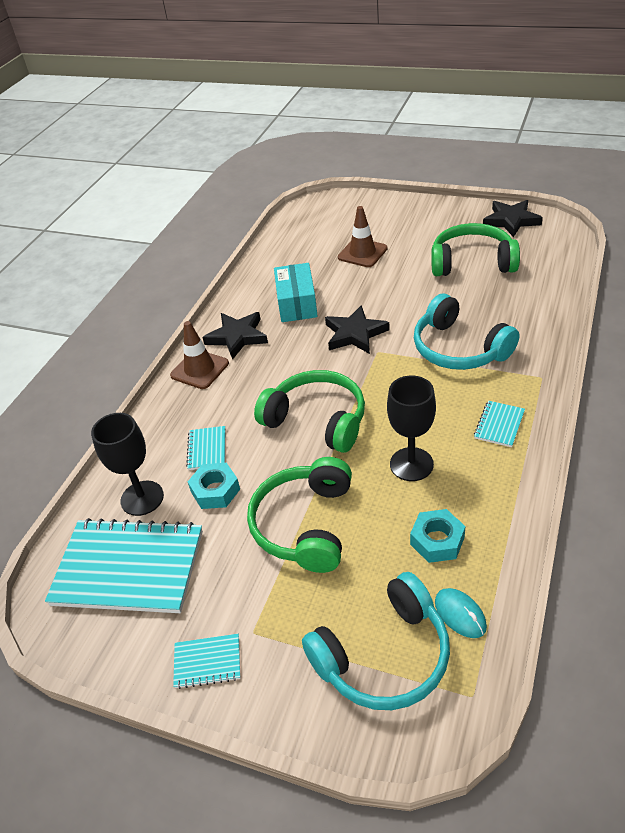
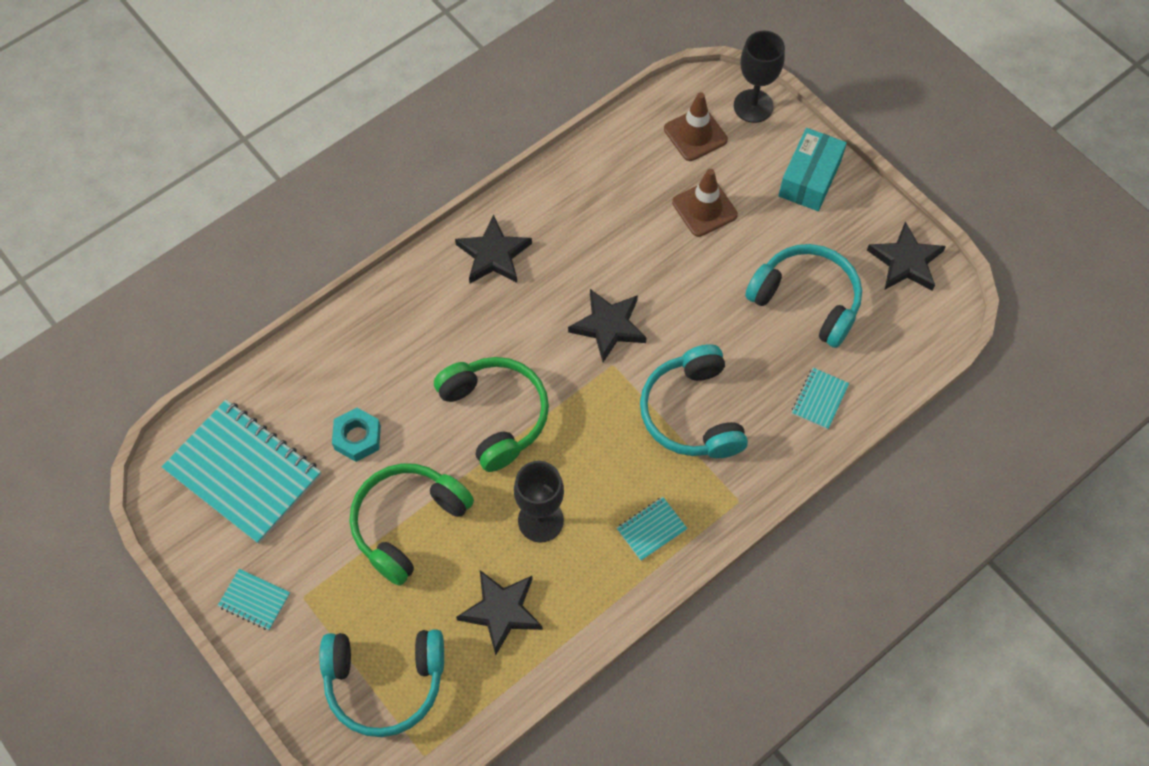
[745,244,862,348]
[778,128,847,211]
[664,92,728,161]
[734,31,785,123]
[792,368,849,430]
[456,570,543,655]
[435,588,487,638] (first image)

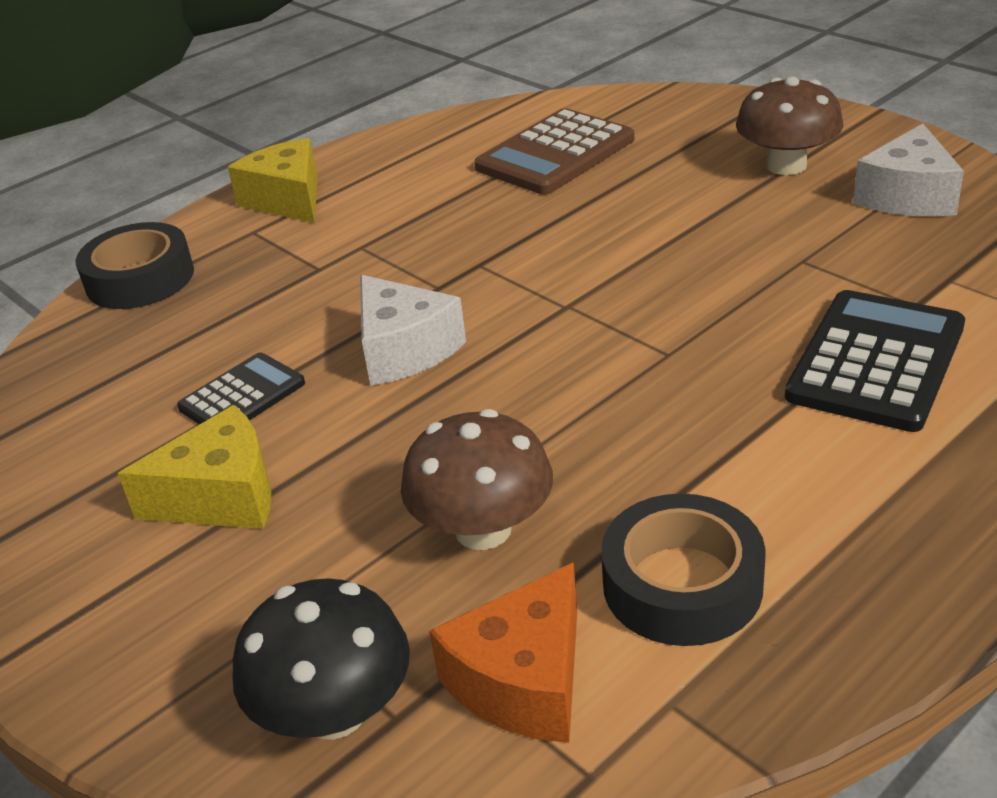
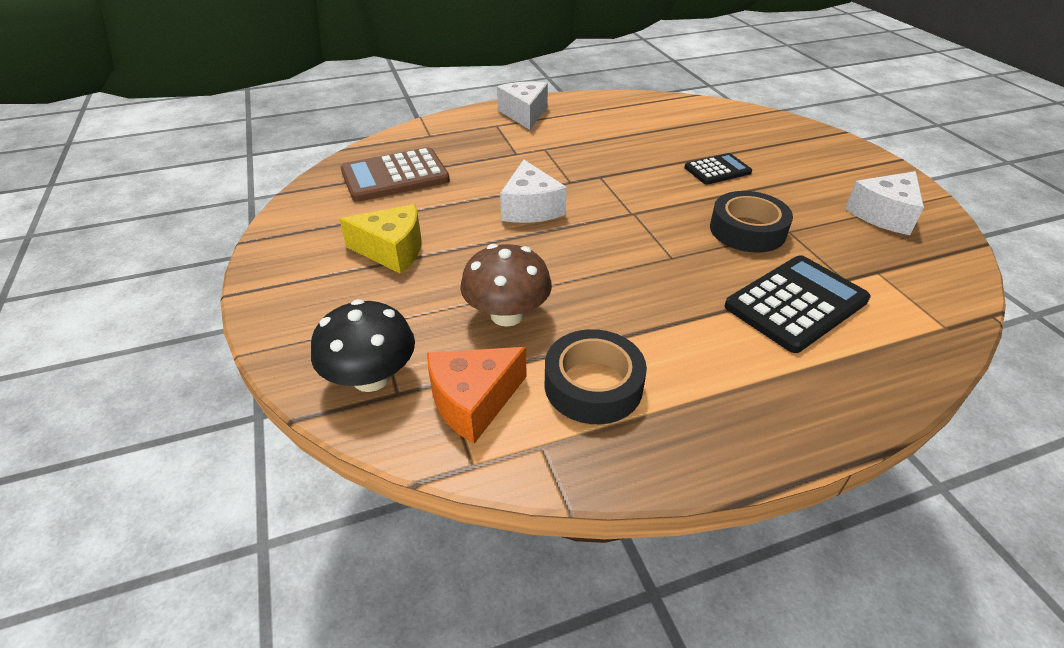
[736,77,843,175] (first image)
[341,147,450,202]
[497,82,548,130]
[710,191,793,253]
[684,153,752,185]

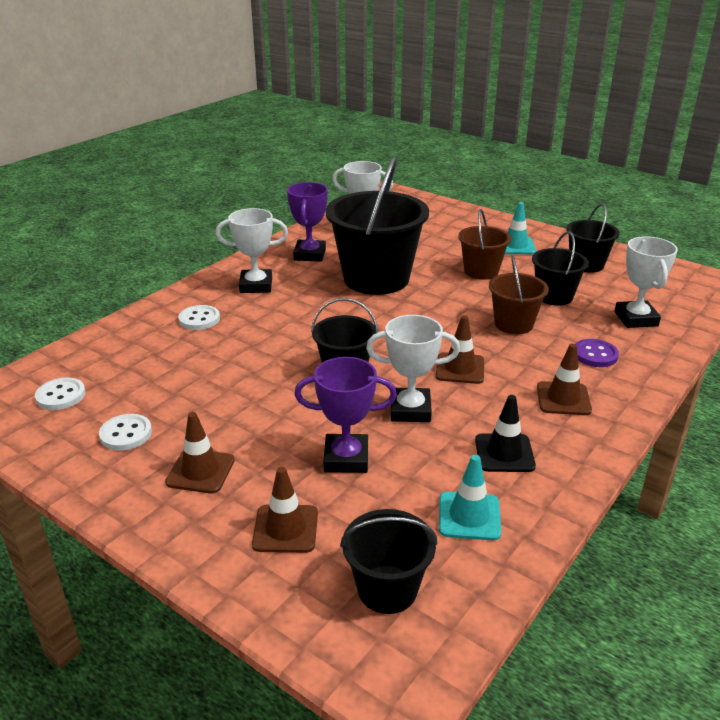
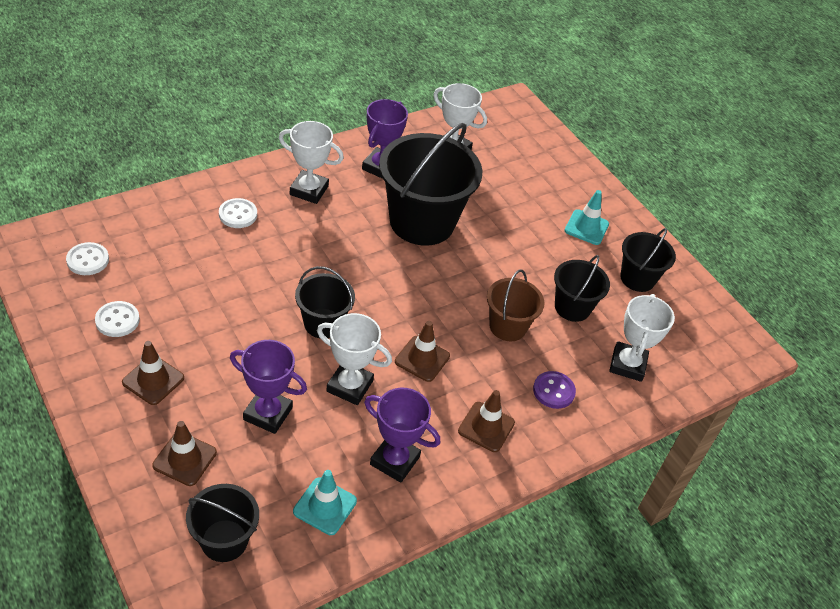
[458,209,511,280] (first image)
[364,388,440,483]

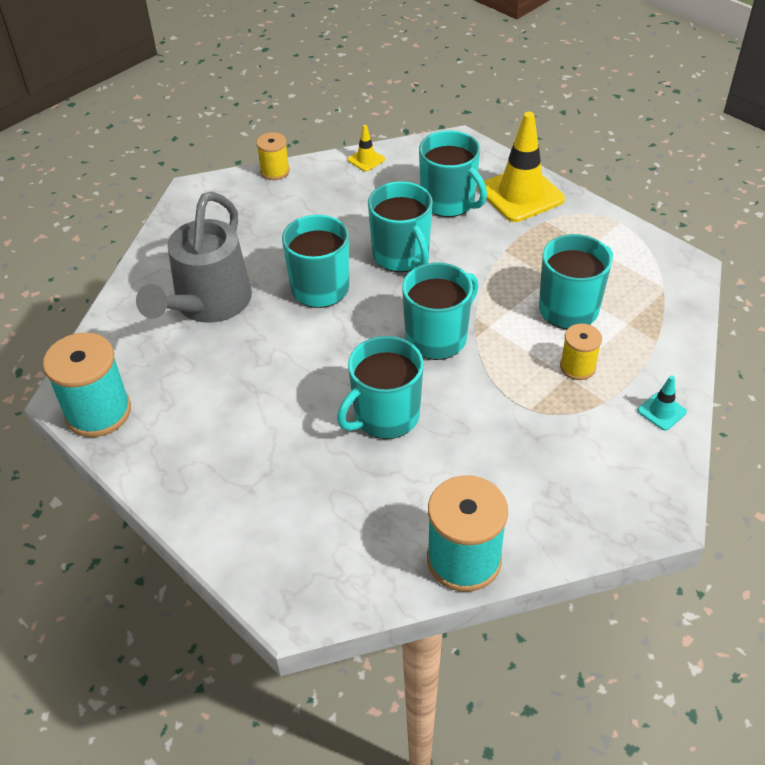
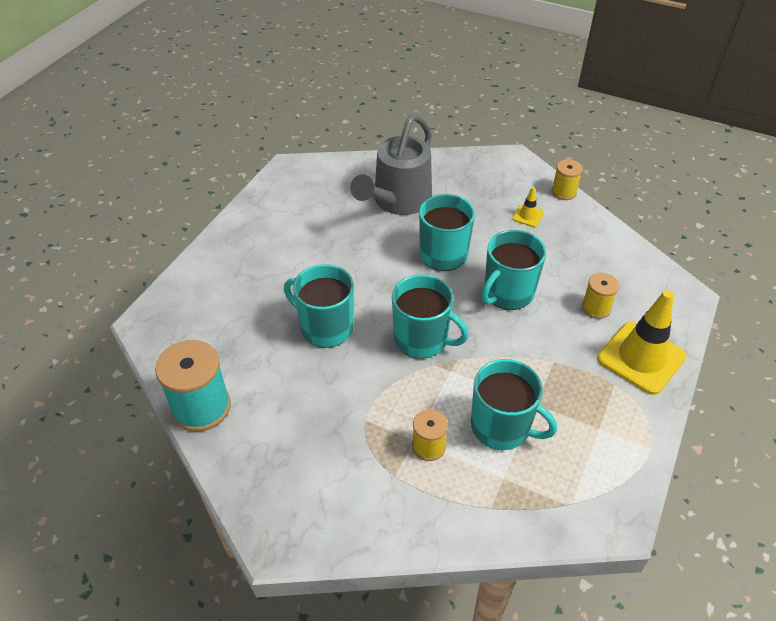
[512,187,544,227]
[582,273,619,319]
[350,114,432,215]
[43,332,131,437] (first image)
[638,376,687,431] (first image)

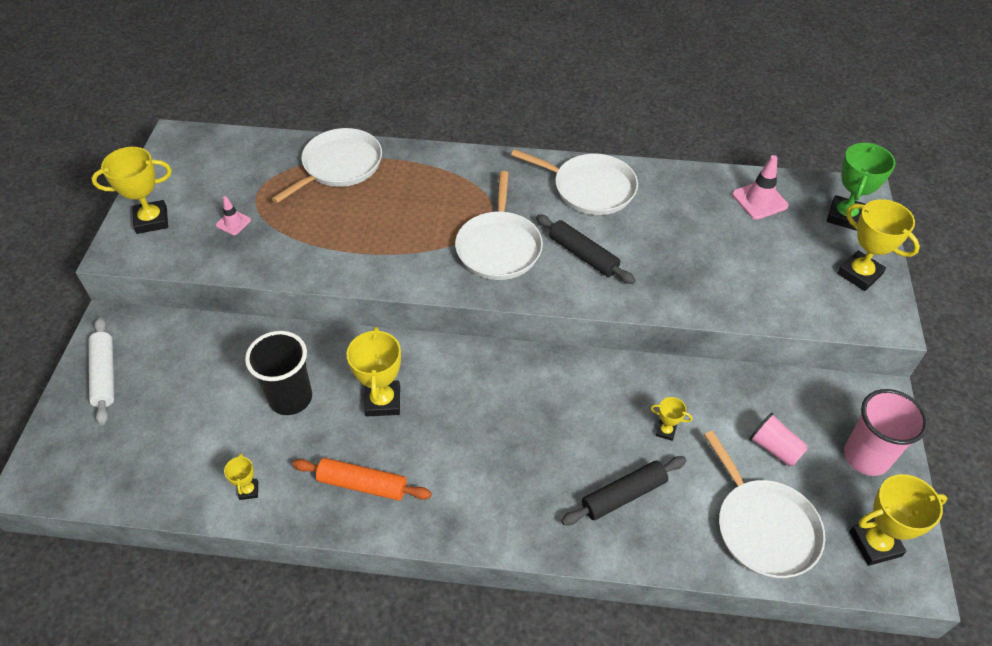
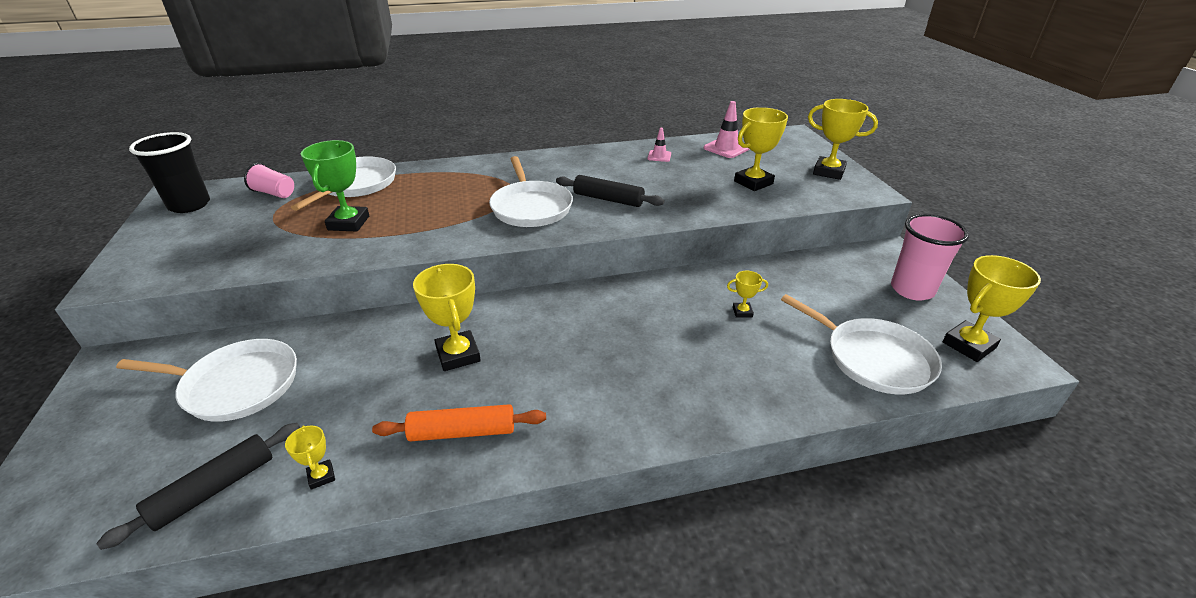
[301,140,369,232]
[734,107,788,191]
[116,339,297,422]
[648,128,671,162]
[89,317,114,425] (first image)
[129,132,210,213]
[244,163,294,198]
[96,423,300,550]

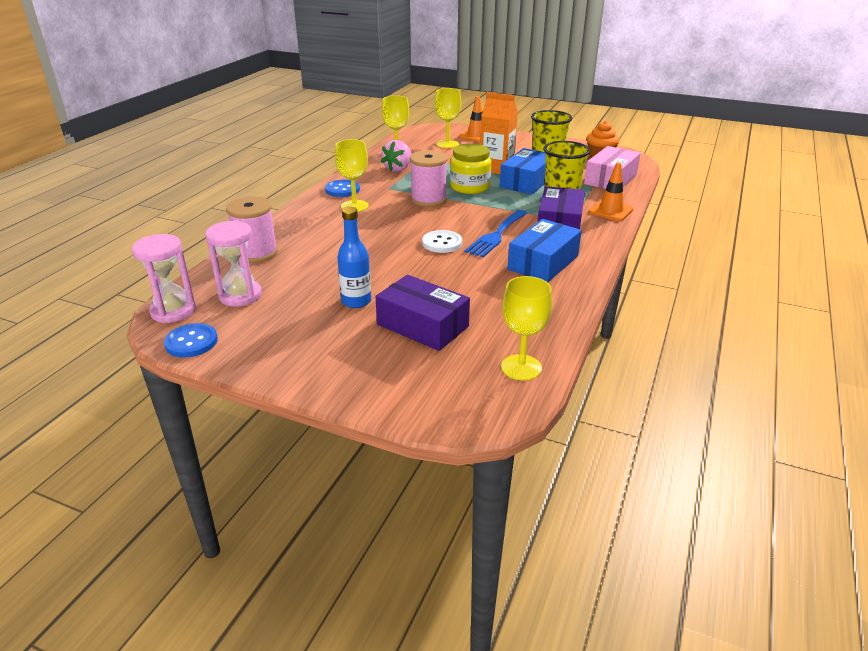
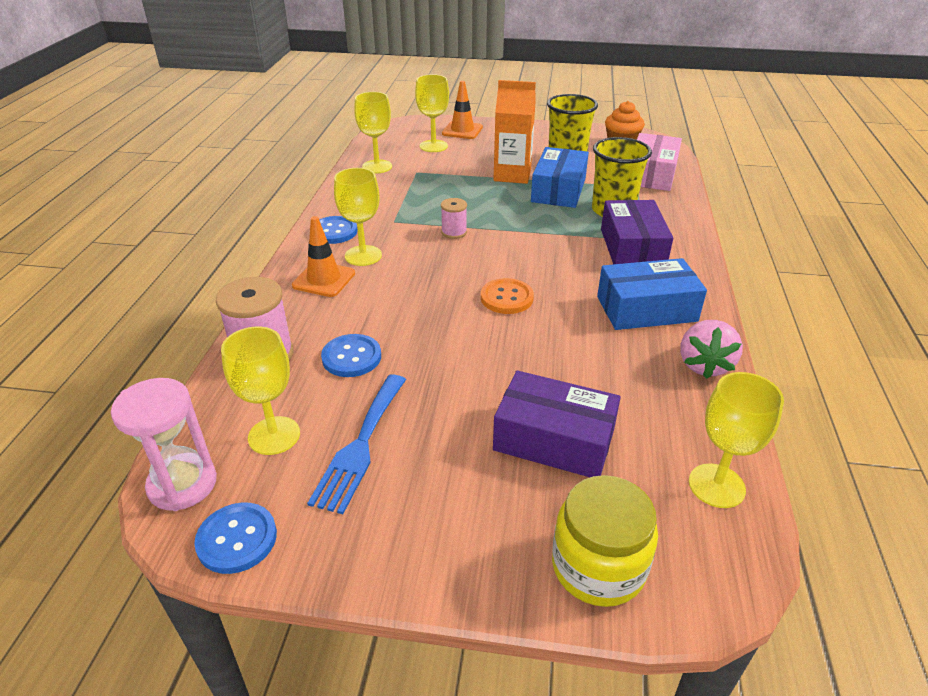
[680,320,743,379]
[552,475,658,607]
[441,198,467,239]
[292,216,355,297]
[337,207,371,308] (first image)
[307,375,406,514]
[597,258,707,330]
[221,327,300,455]
[481,278,534,314]
[321,334,381,377]

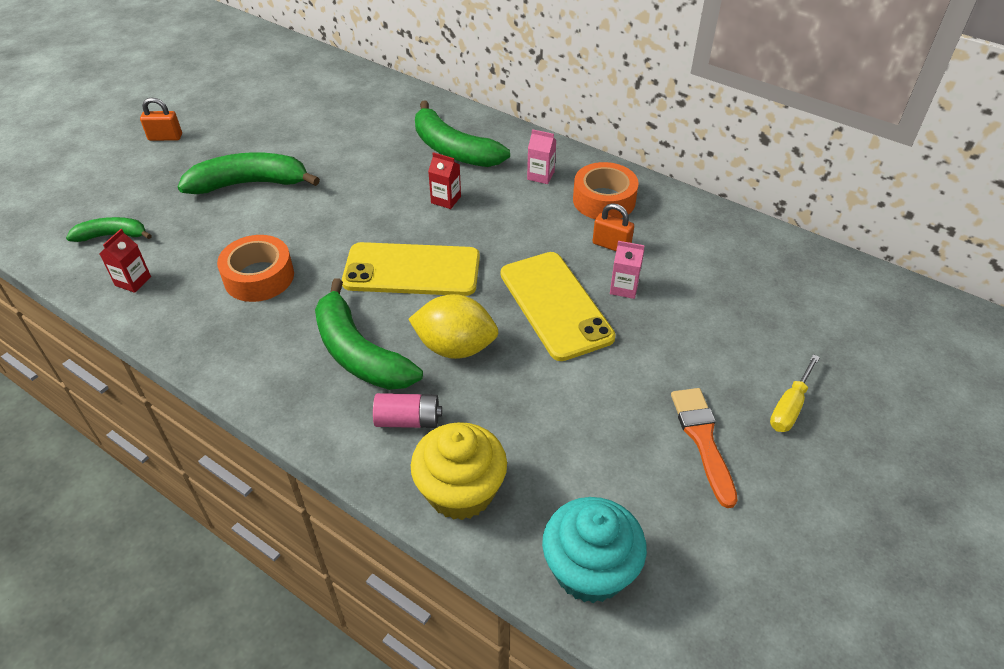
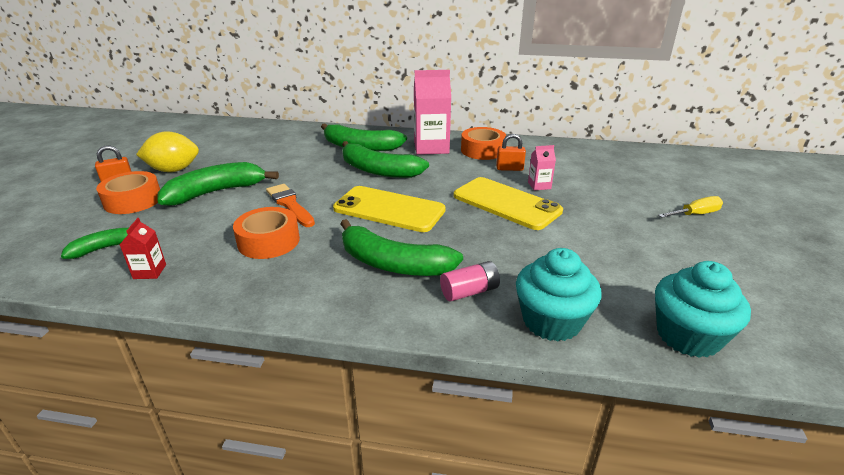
[414,70,451,155]
[342,141,429,178]
[333,186,446,232]
[136,131,199,172]
[658,196,723,218]
[266,184,315,227]
[516,248,602,342]
[96,171,160,214]

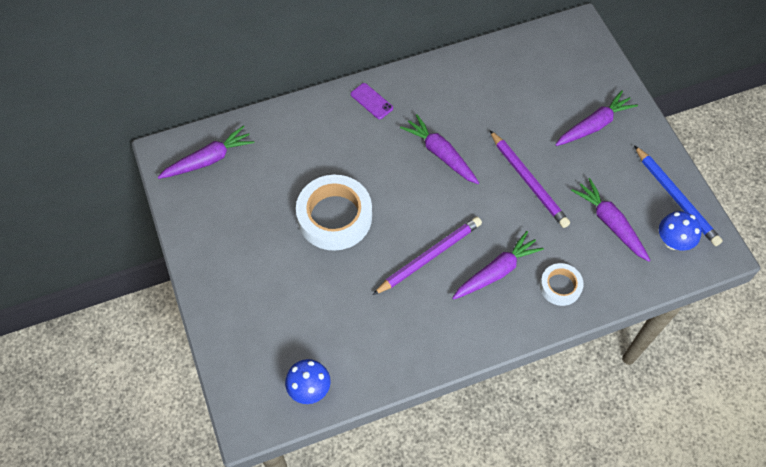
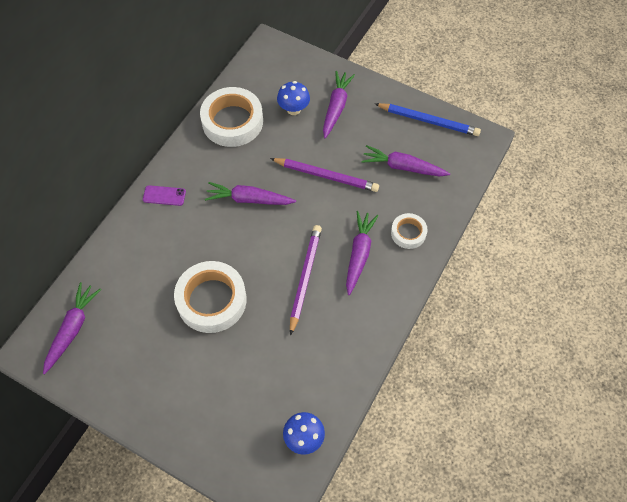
[277,81,310,115]
[200,87,263,147]

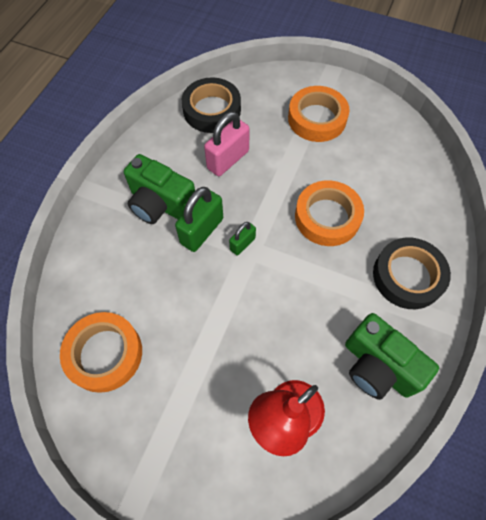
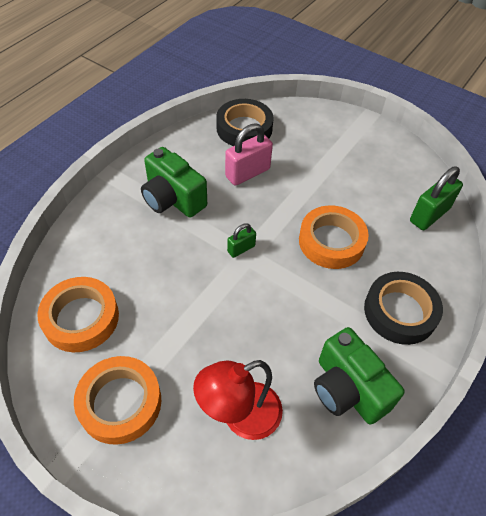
[74,356,161,445]
[410,167,463,230]

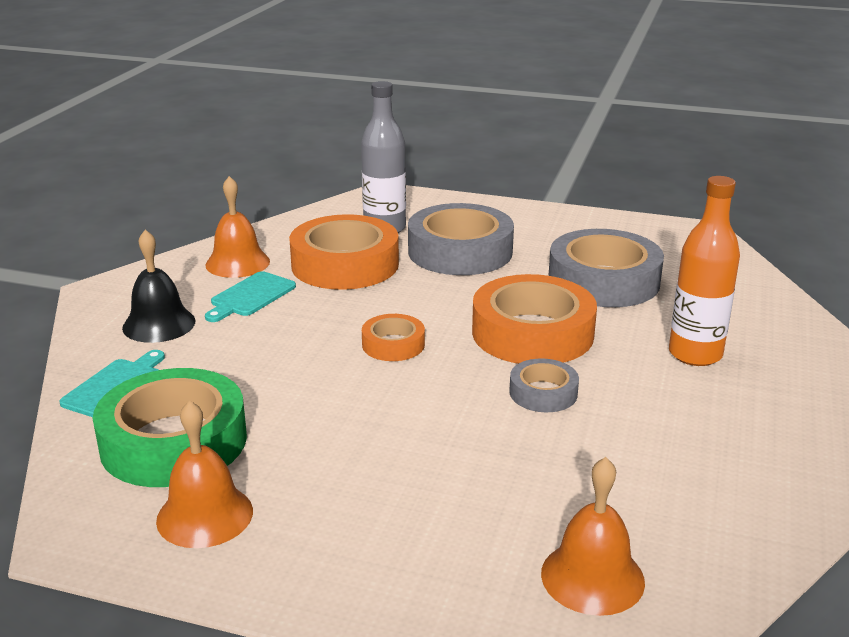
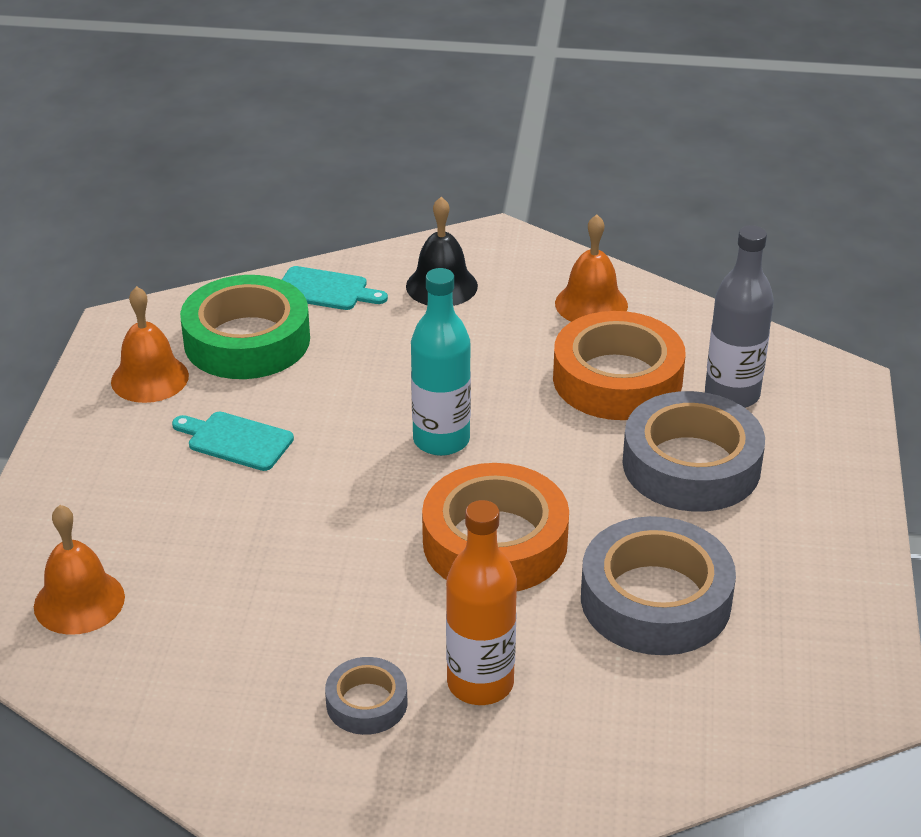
[172,411,294,471]
[411,268,471,456]
[325,657,407,735]

